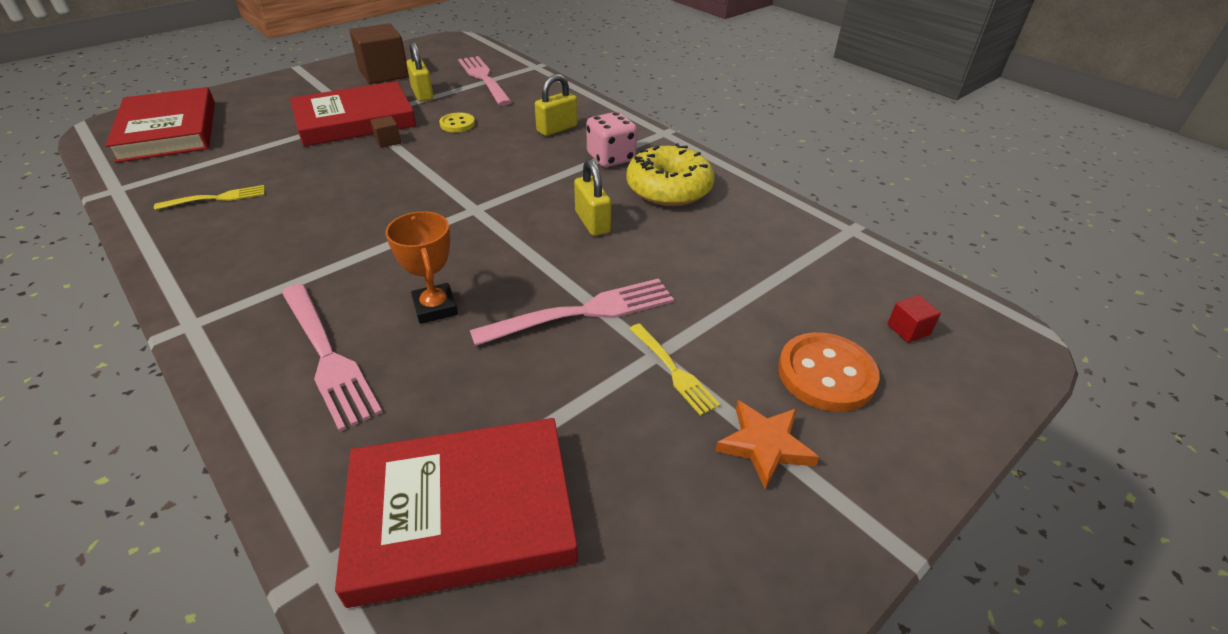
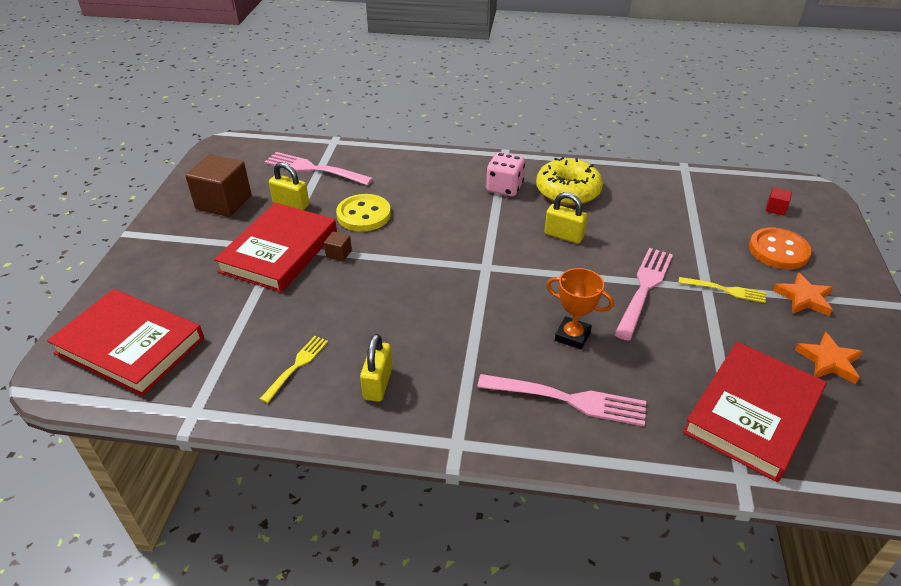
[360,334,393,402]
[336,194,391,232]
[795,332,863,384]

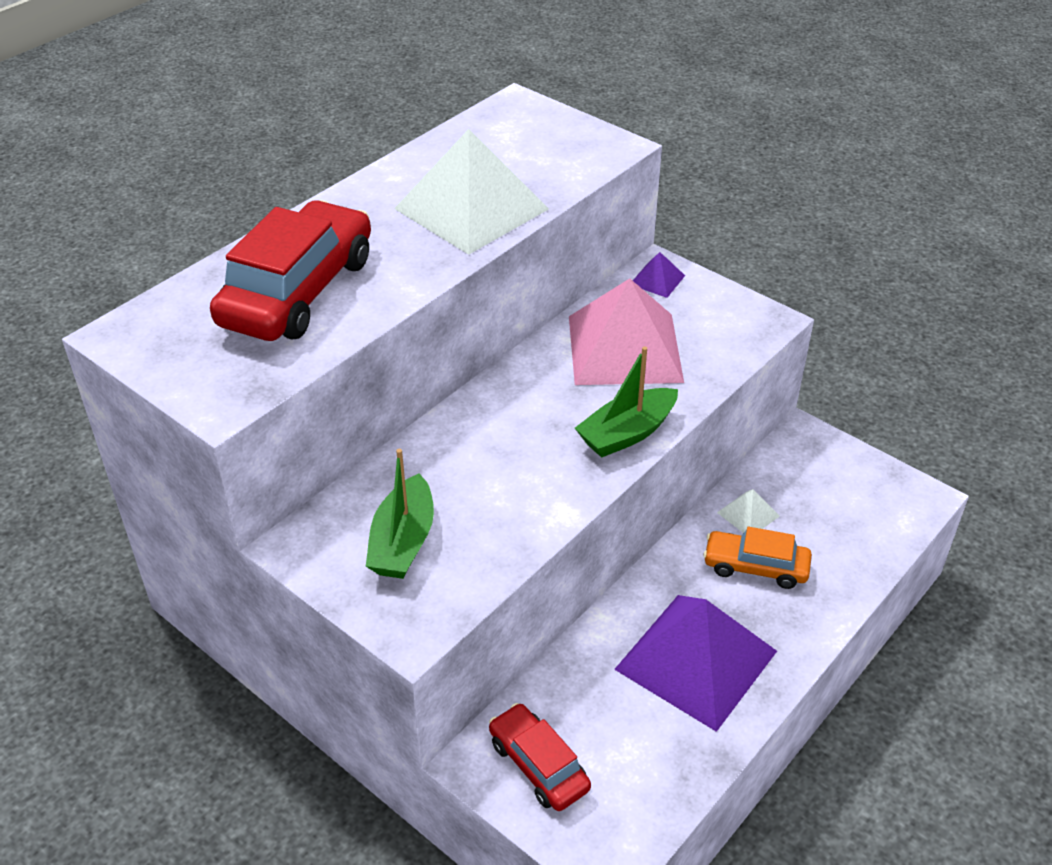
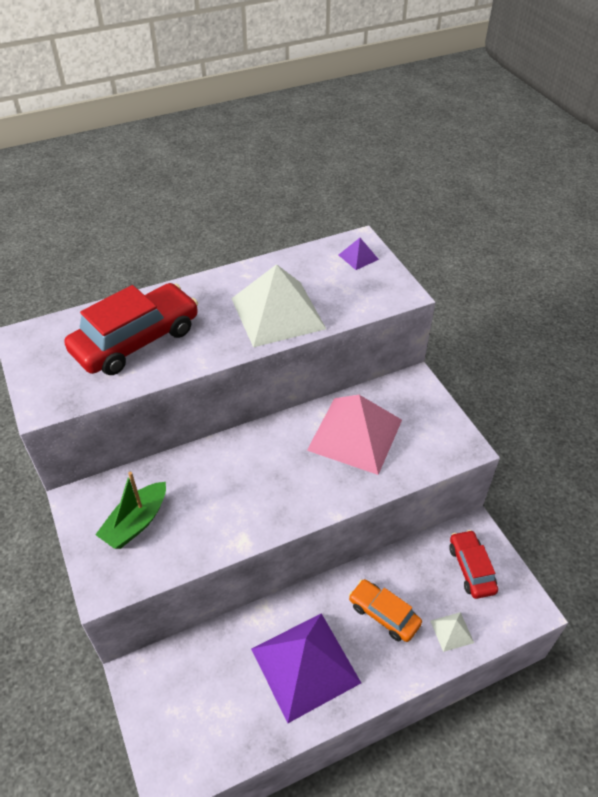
[339,238,379,270]
[575,346,678,458] (first image)
[430,612,474,652]
[449,530,498,599]

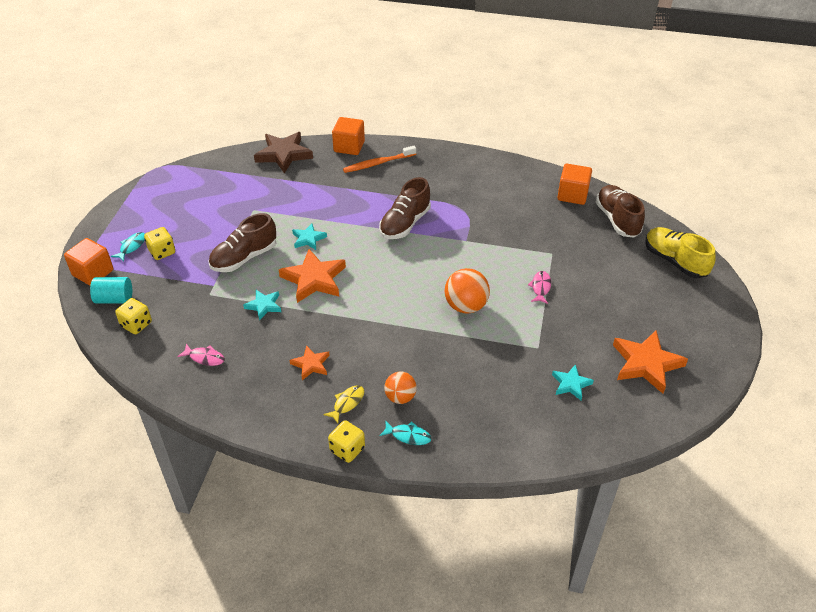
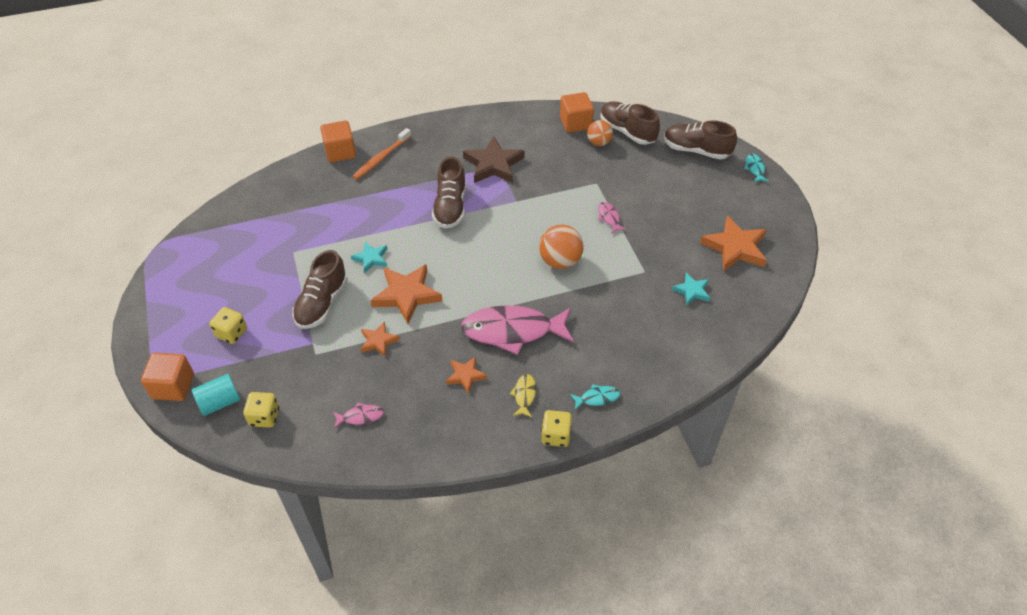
[463,136,525,183]
[664,120,737,160]
[744,154,769,182]
[361,321,400,357]
[587,120,613,146]
[461,305,574,355]

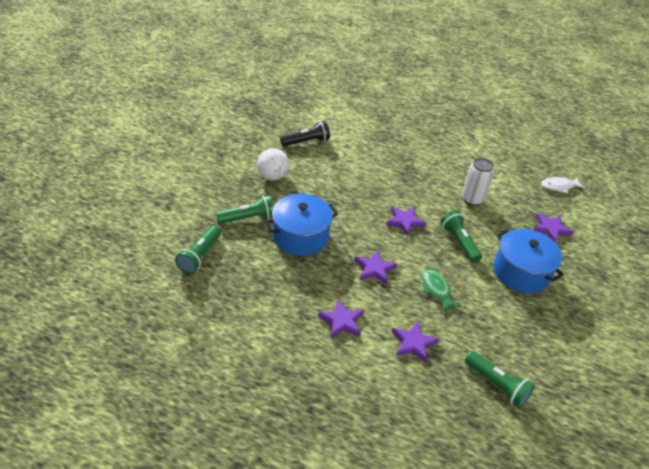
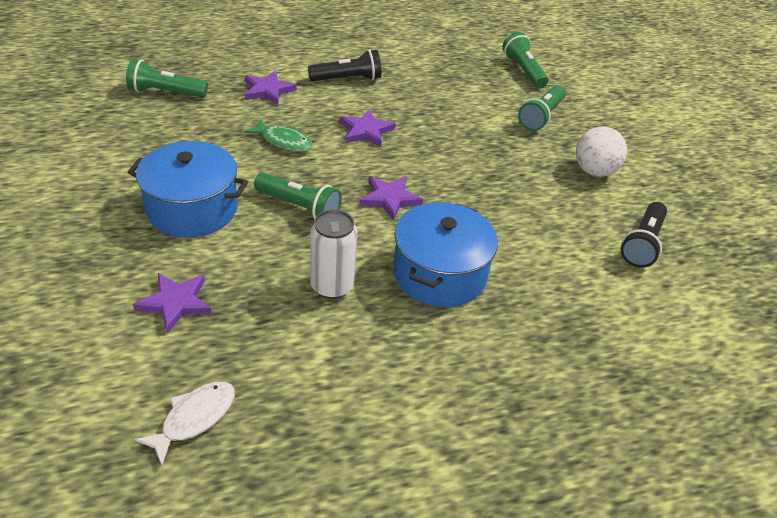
[393,202,498,307]
[308,50,381,82]

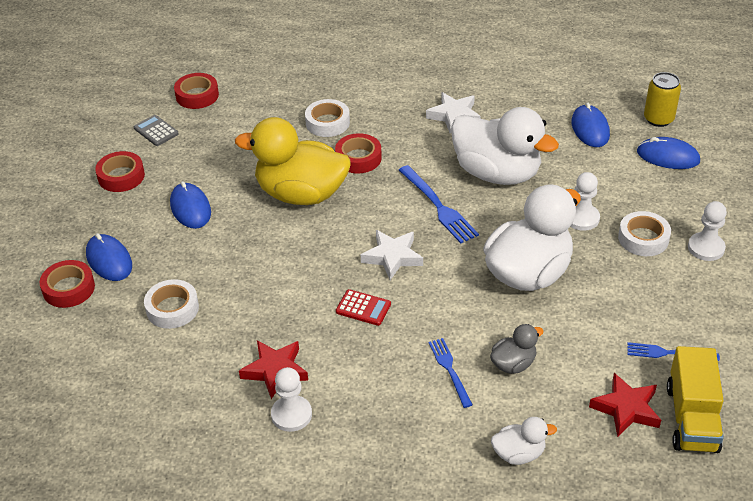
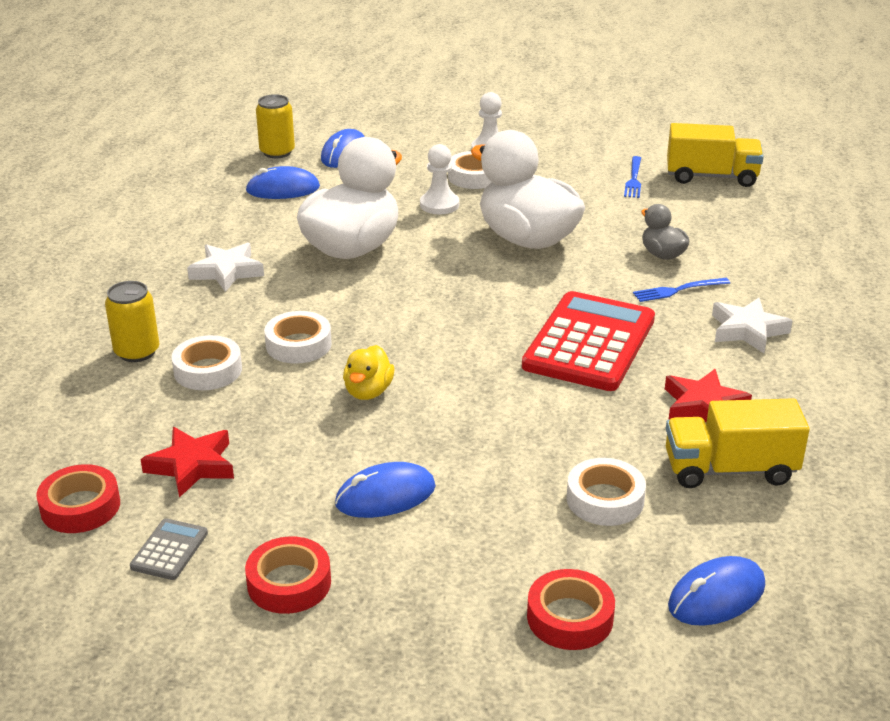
[130,518,208,580]
[343,345,394,400]
[264,311,332,364]
[399,165,479,243] (first image)
[712,298,793,353]
[668,556,765,626]
[522,291,655,391]
[271,367,312,432] (first image)
[141,427,234,498]
[491,417,557,465] (first image)
[105,281,159,362]
[666,398,810,488]

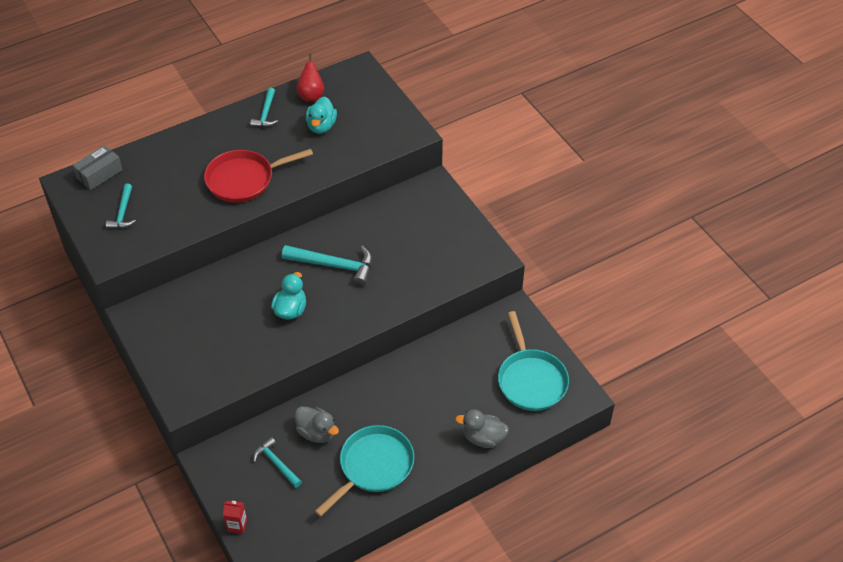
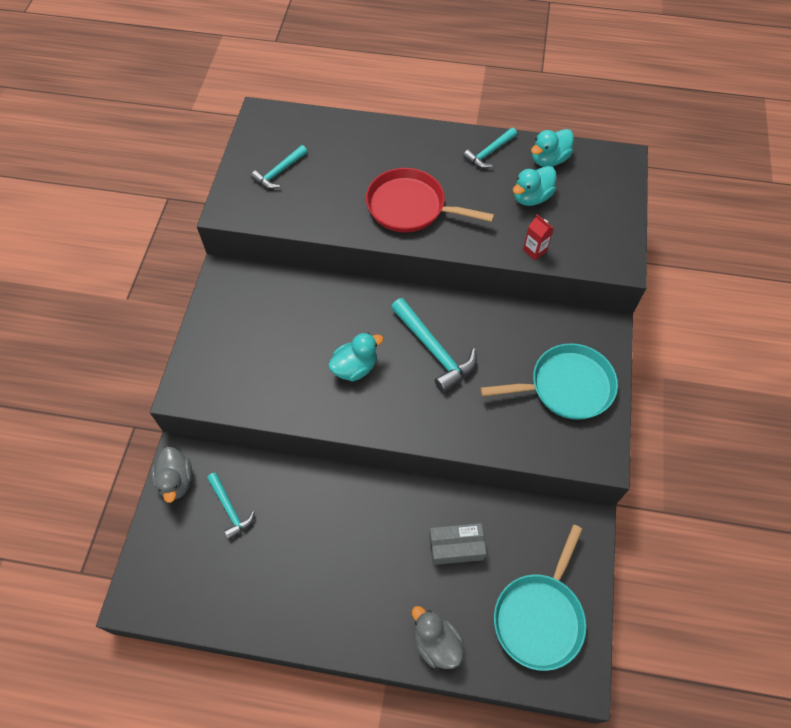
[531,129,574,167]
[429,523,486,565]
[151,447,192,503]
[480,343,618,420]
[207,473,255,540]
[523,215,554,260]

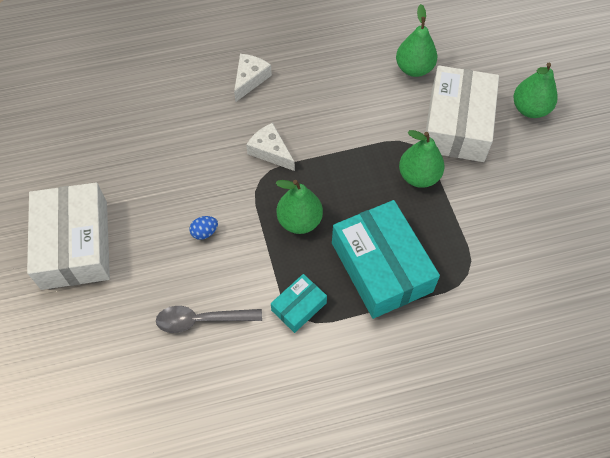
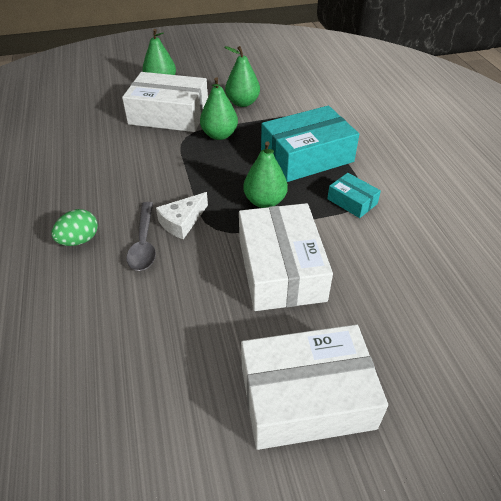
[225,46,260,107]
[52,209,98,246]
[239,203,333,311]
[126,202,156,271]

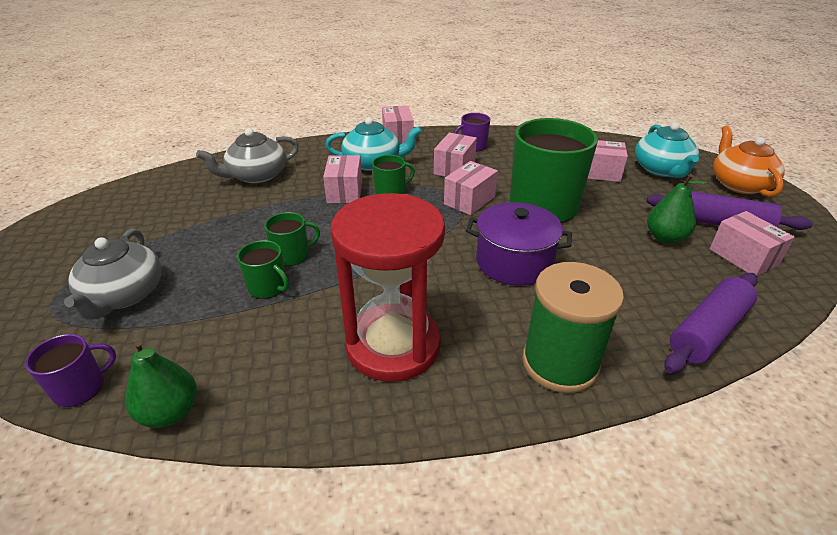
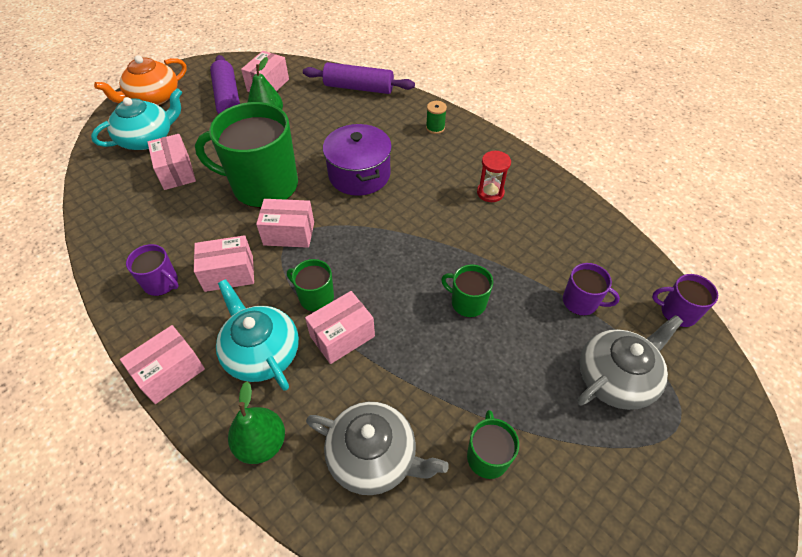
[477,151,511,202]
[467,410,519,479]
[426,101,447,134]
[228,381,285,464]
[563,263,620,315]

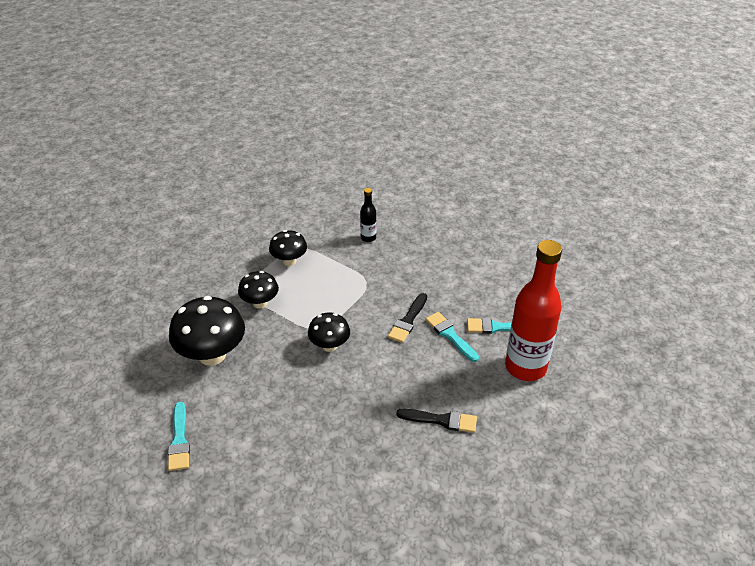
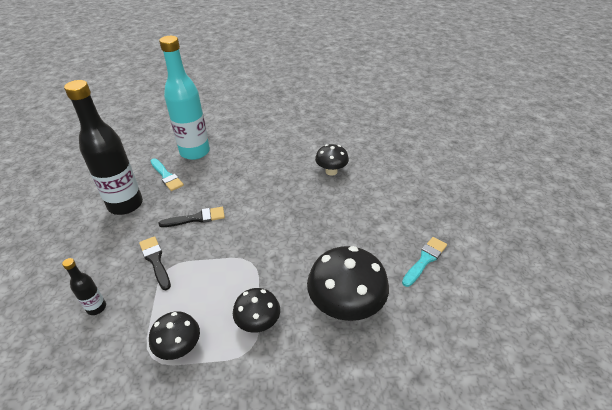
[159,36,210,160]
[315,144,349,176]
[425,312,479,362] (first image)
[139,236,171,290]
[64,80,143,215]

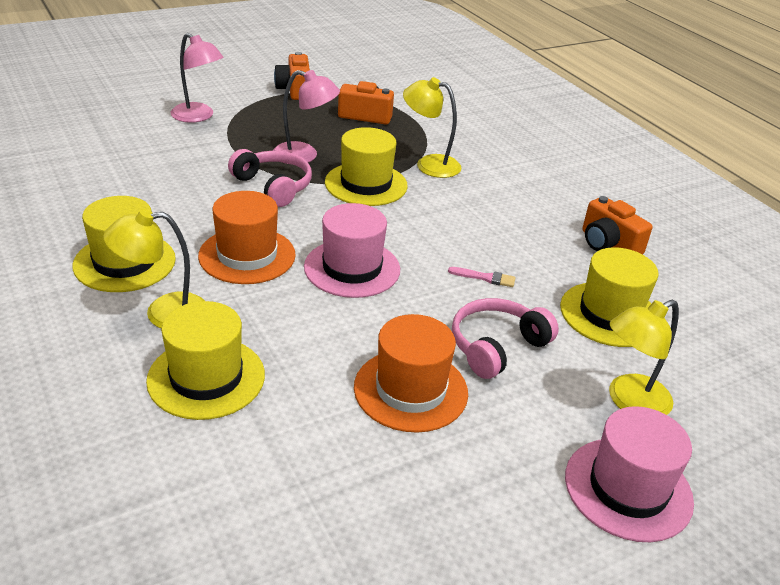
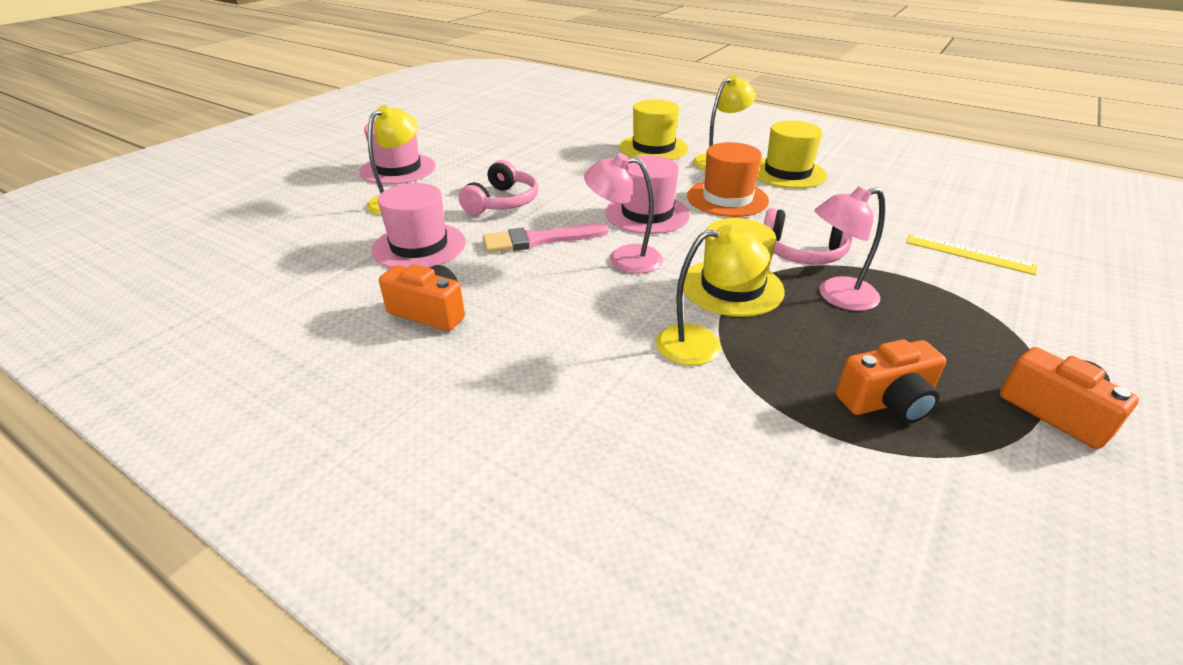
[584,153,663,274]
[371,183,466,268]
[483,223,609,253]
[354,314,468,433] (first image)
[906,234,1037,275]

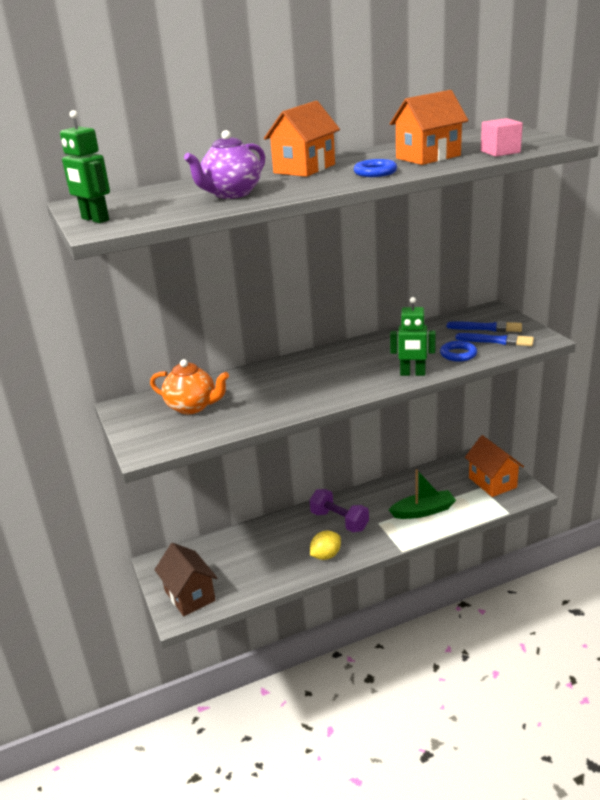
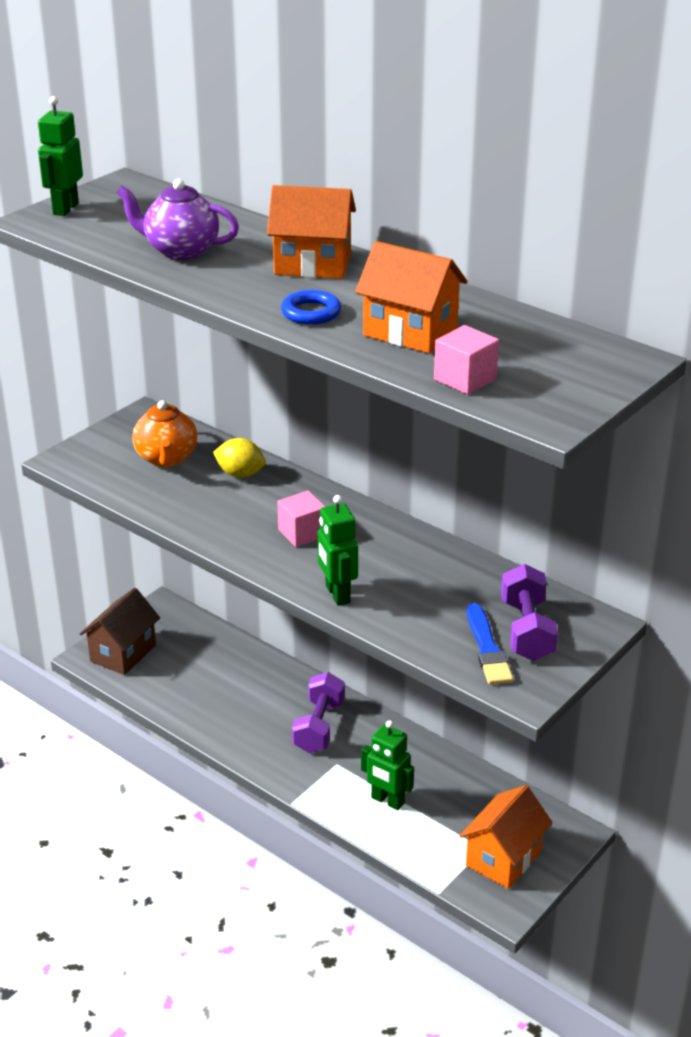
[501,564,558,661]
[440,341,477,362] (first image)
[361,720,414,810]
[213,438,266,478]
[277,491,326,547]

